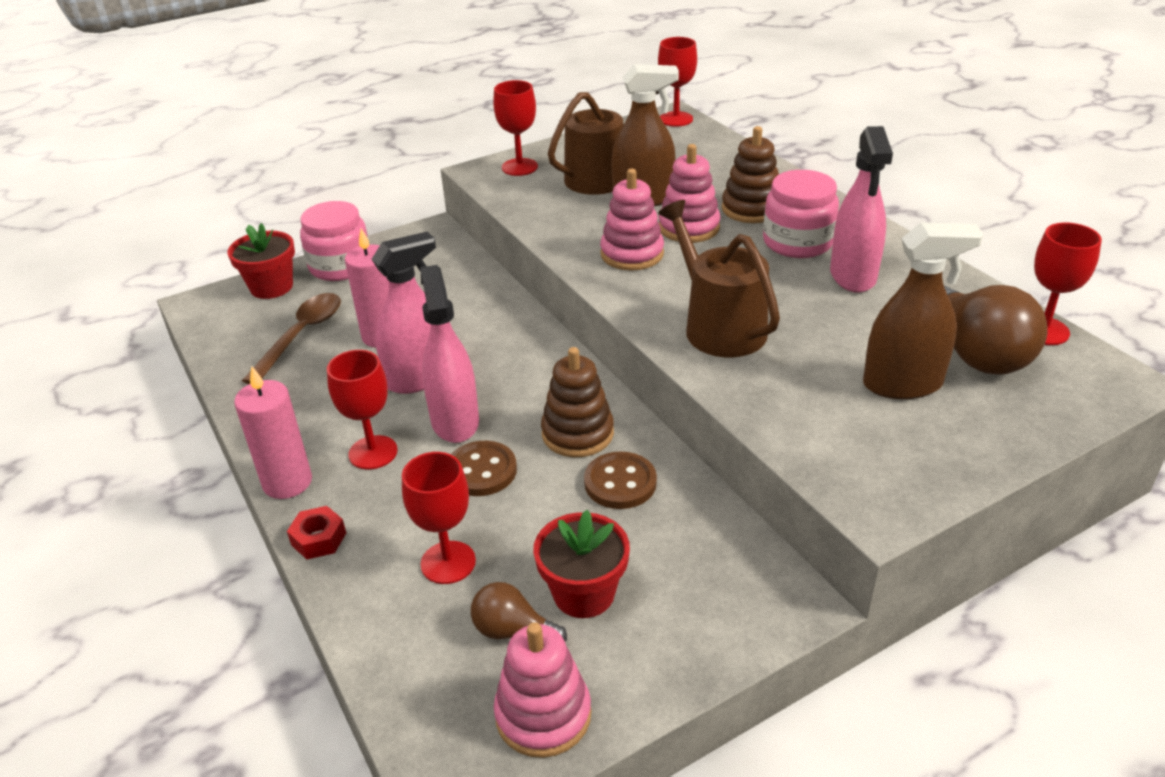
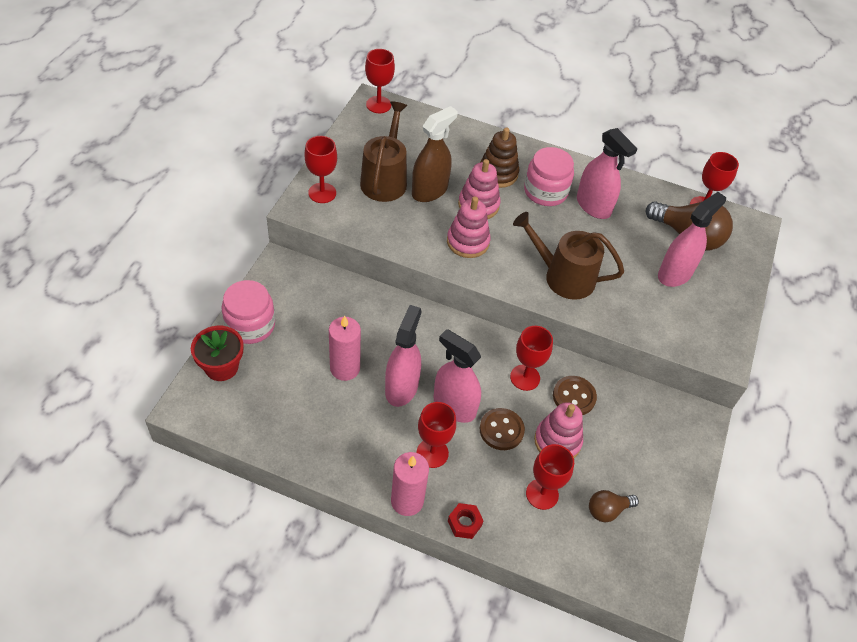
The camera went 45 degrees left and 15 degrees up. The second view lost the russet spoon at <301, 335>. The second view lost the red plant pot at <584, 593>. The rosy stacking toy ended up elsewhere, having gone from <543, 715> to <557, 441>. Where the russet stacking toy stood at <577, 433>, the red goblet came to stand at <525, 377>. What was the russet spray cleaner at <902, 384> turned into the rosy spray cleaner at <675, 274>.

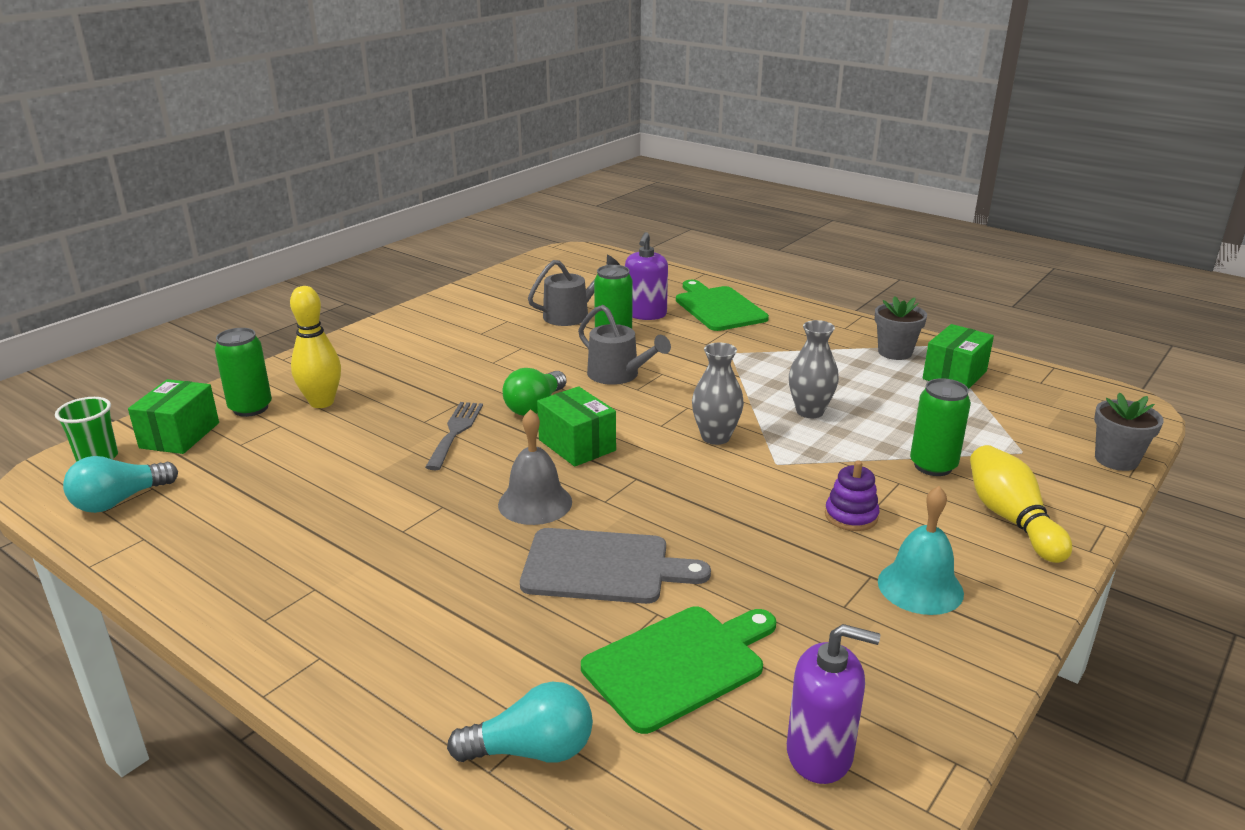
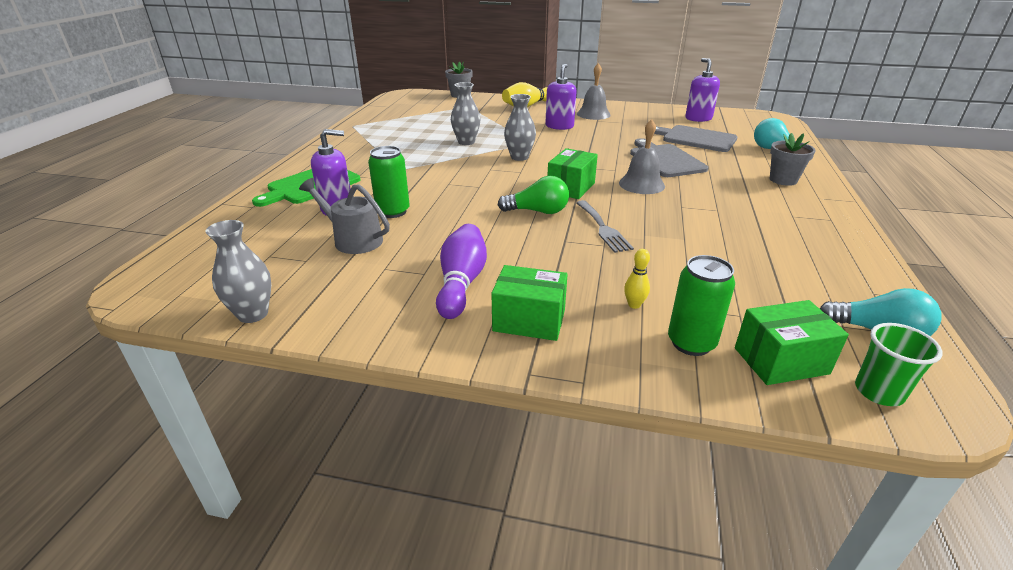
The camera went 115 degrees left and 5 degrees up. The second view lost the grey watering can at <618, 375>. The second view lost the green soda can at <933, 466>. The second view gained the grey tall vase at <253, 314>. The second view gained the purple bowling pin at <461, 283>. The grey plant pot ended up elsewhere, having gone from <895, 352> to <783, 180>. The green package ended up elsewhere, having gone from <954, 375> to <529, 320>. Where the purple stacking toy stood at <851, 516>, the purple soap pump came to stand at <559, 126>. What was the green chopping board at <679, 664> turned into the grey chopping board at <695, 138>. What was the turquoise hand bell at <920, 587> turned into the grey hand bell at <593, 114>. The grey fork at <455, 432> ended up facing another way, 90 degrees counterclockwise from before. The size of the golden bowling pin at <322, 402> changed by a factor of 0.50.

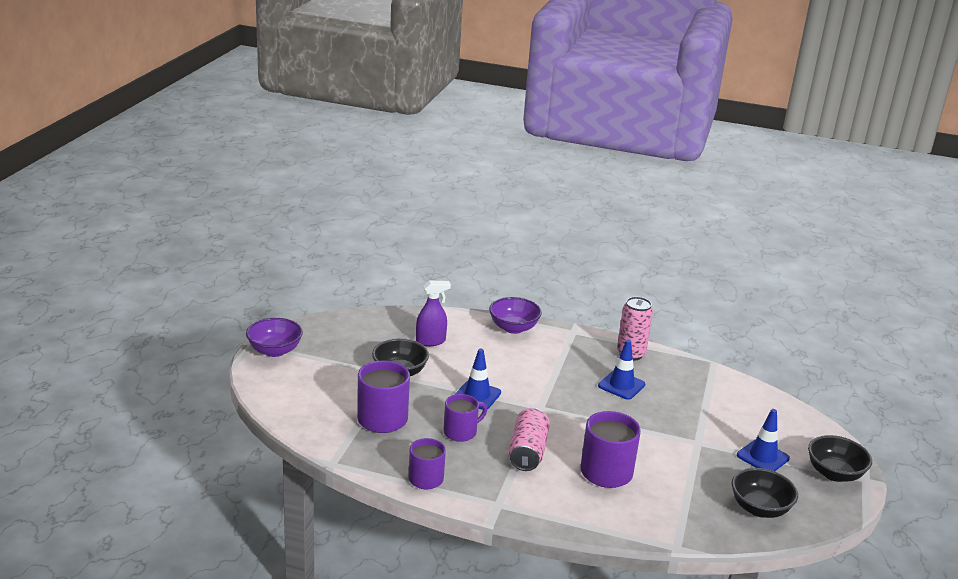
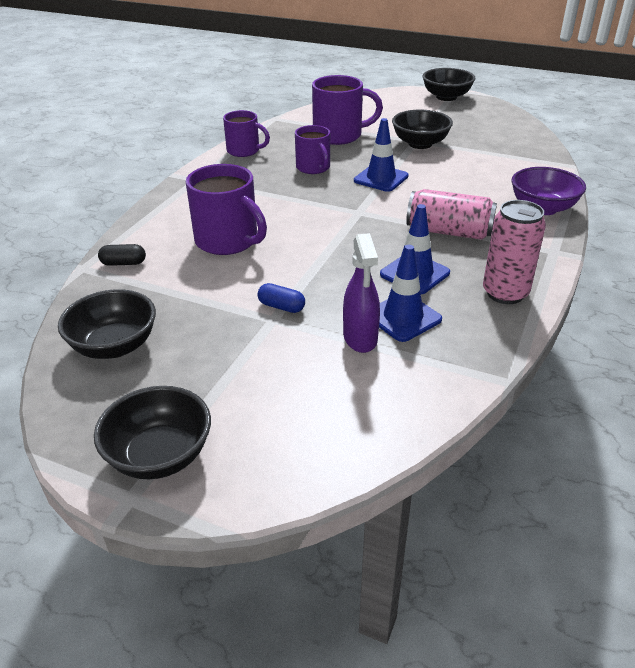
The camera went 100 degrees right and 10 degrees up. The second view gained the jet-black pill shape at <123, 263>. The second view gained the cobalt pill shape at <281, 307>. The purple spray cleaner ended up elsewhere, having gone from <431, 341> to <360, 338>. The rosy soda can ended up elsewhere, having gone from <527, 452> to <449, 232>. The cobalt traffic cone ended up elsewhere, having gone from <763, 457> to <403, 317>. What was the purple deep dish at <274, 351> turned into the jet-black deep dish at <446, 97>.

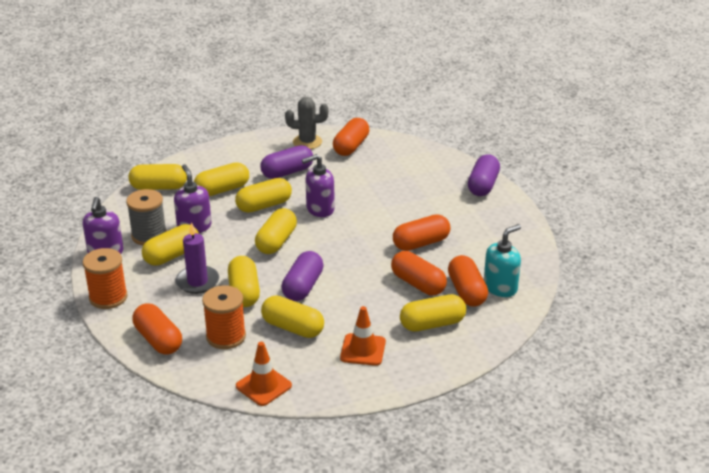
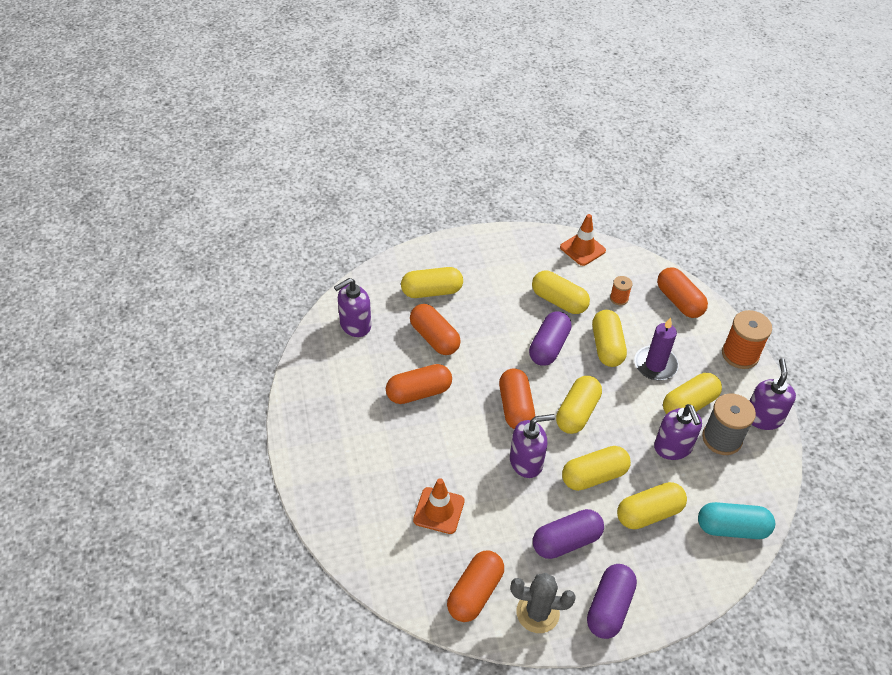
The camera went 175 degrees left and 15 degrees up. The bright orange traffic cone ended up elsewhere, having gone from <363, 350> to <439, 510>. The bright orange pill shape ended up elsewhere, having gone from <466, 291> to <515, 407>. The purple pill shape ended up elsewhere, having gone from <483, 185> to <609, 607>. What was the golden pill shape at <159, 187> turned into the turquoise pill shape at <732, 528>. What was the turquoise soap pump at <500, 287> turned into the purple soap pump at <355, 325>. The size of the bright orange reel of thread at <226, 336> changed by a factor of 0.52.

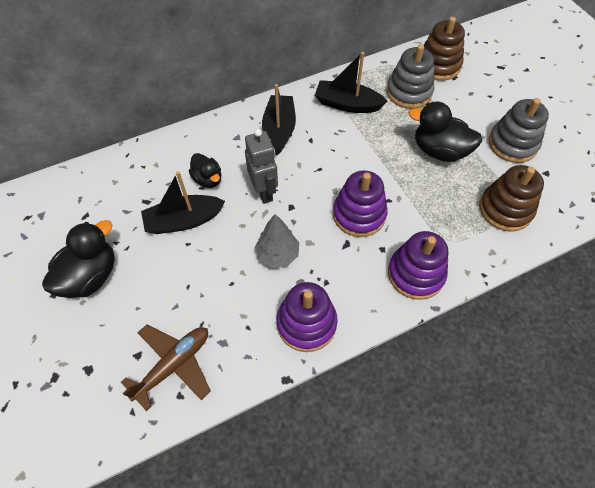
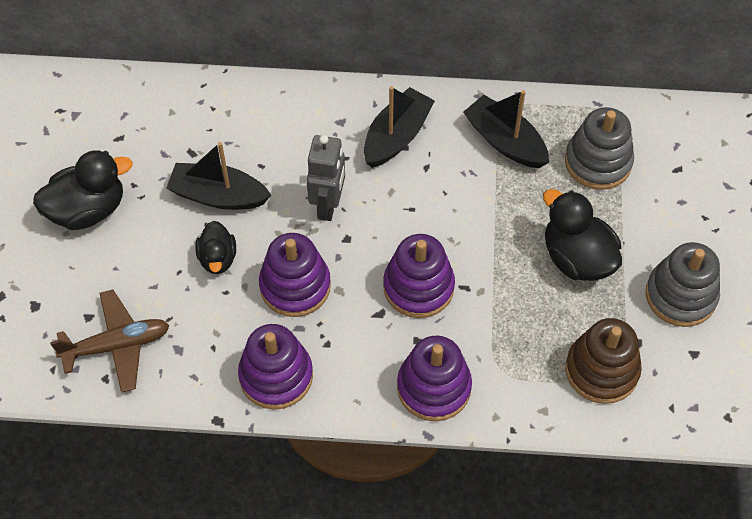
The camera went 30 degrees right and 0 degrees up. The second view lost the russet stacking toy at <438, 65>. The jet-black toy duck ended up elsewhere, having gone from <208, 179> to <217, 258>. Where the grey fir tree stood at <277, 254>, the purple stacking toy came to stand at <295, 286>.

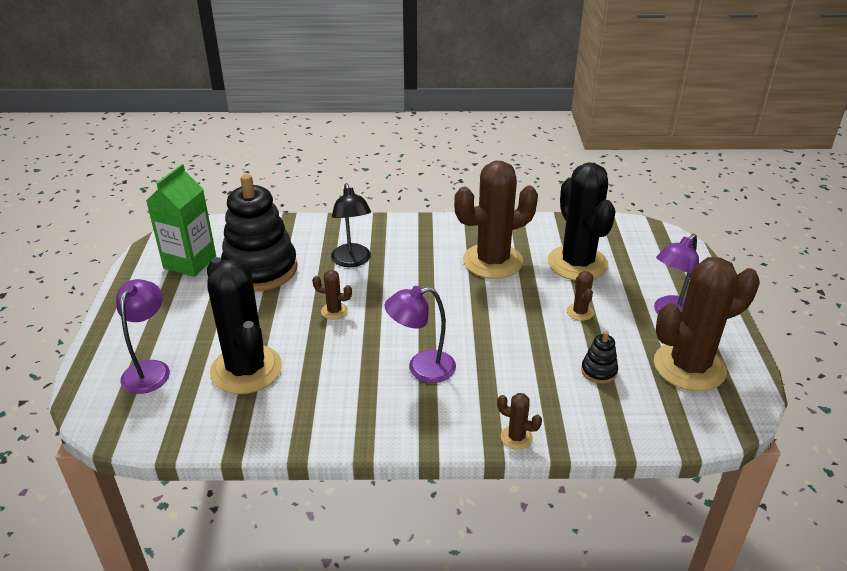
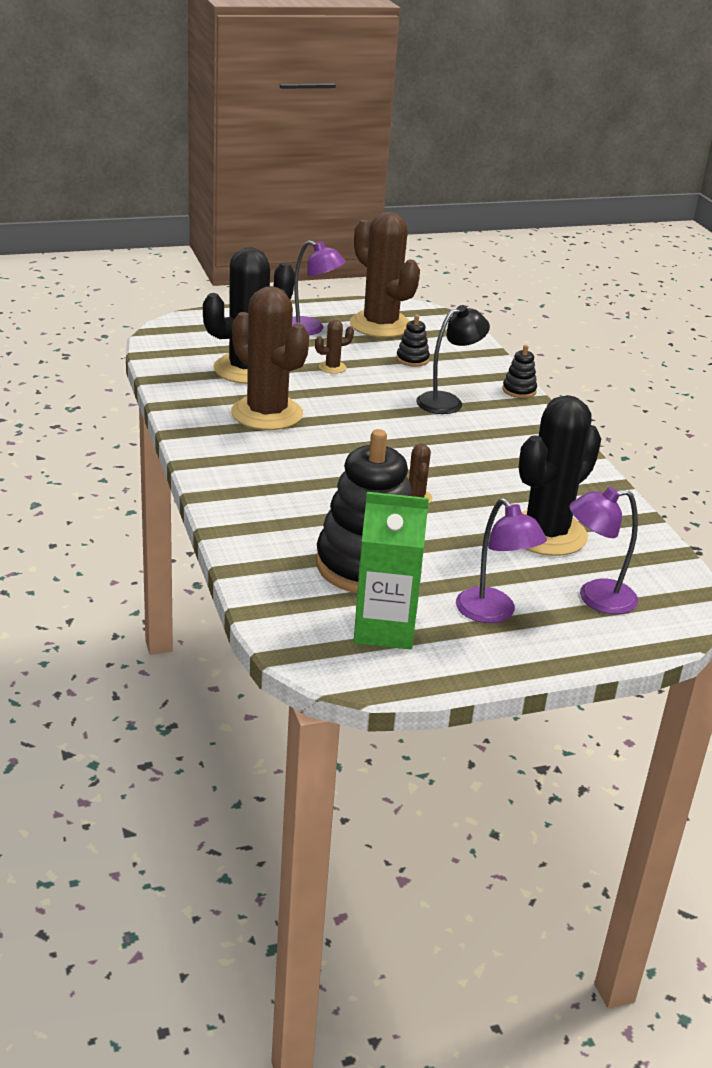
The camera went 110 degrees left and 5 degrees down. The jet-black reading lamp ended up elsewhere, having gone from <352, 261> to <447, 401>. The purple reading lamp ended up elsewhere, having gone from <421, 368> to <493, 613>. Where the russet saguaro cactus stood at <516, 437>, the jet-black stacking toy came to stand at <519, 390>.

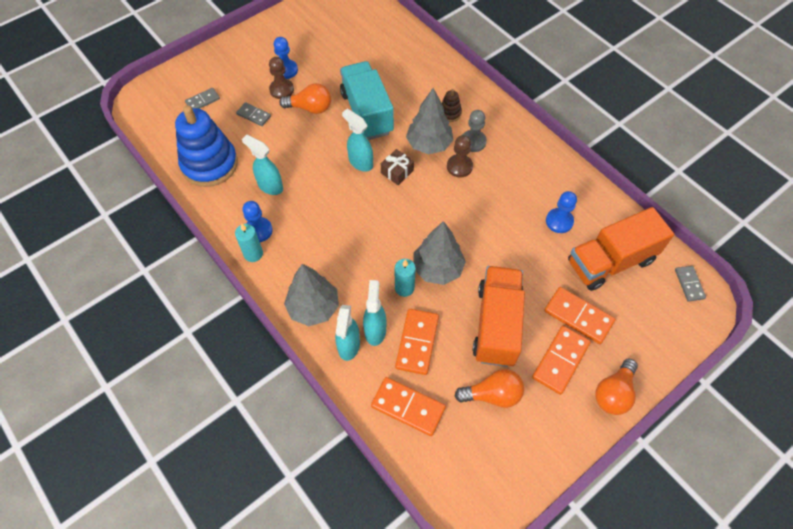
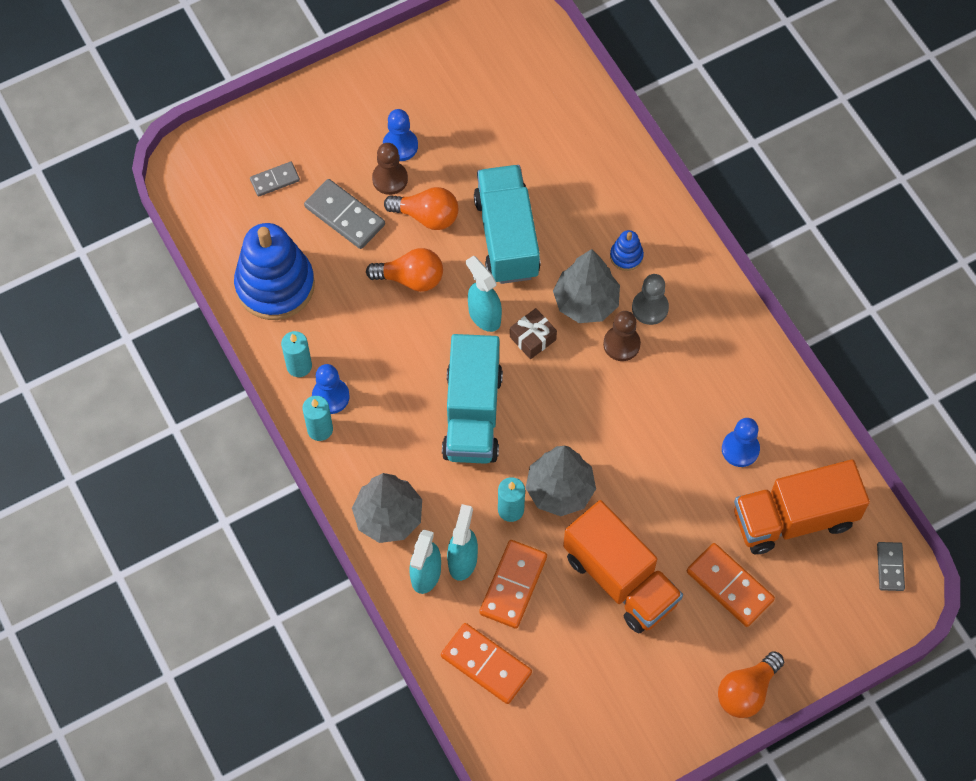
The camera went 10 degrees right and 5 degrees up. The second view lost the turquoise spray cleaner at <270, 186>. The second view lost the bright orange domino at <560, 360>. The second view gained the turquoise candle at <299, 366>. The second view gained the turquoise toy truck at <472, 414>. The bright orange bulb ended up elsewhere, having gone from <492, 394> to <411, 278>. What was the russet stacking toy at <450, 113> turned into the cobalt stacking toy at <626, 256>. The bright orange toy truck at <496, 325> ended up facing another way, 120 degrees clockwise from before. The size of the grey domino at <254, 115> changed by a factor of 1.67.

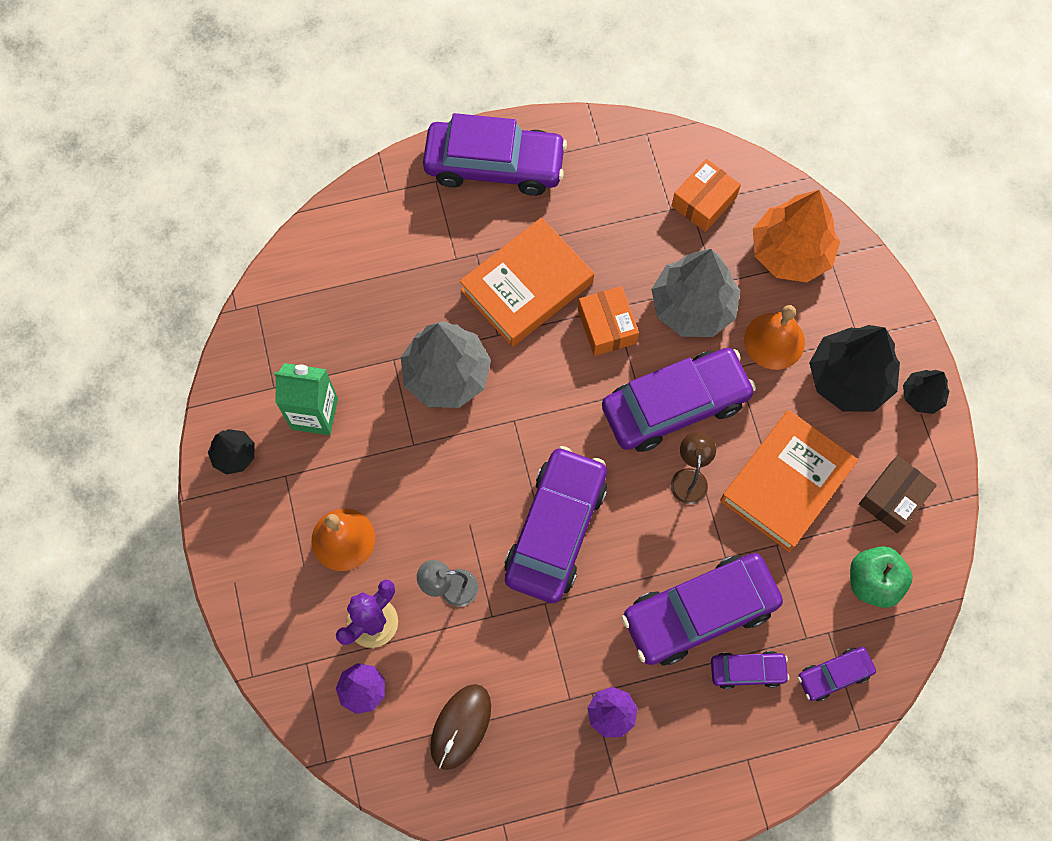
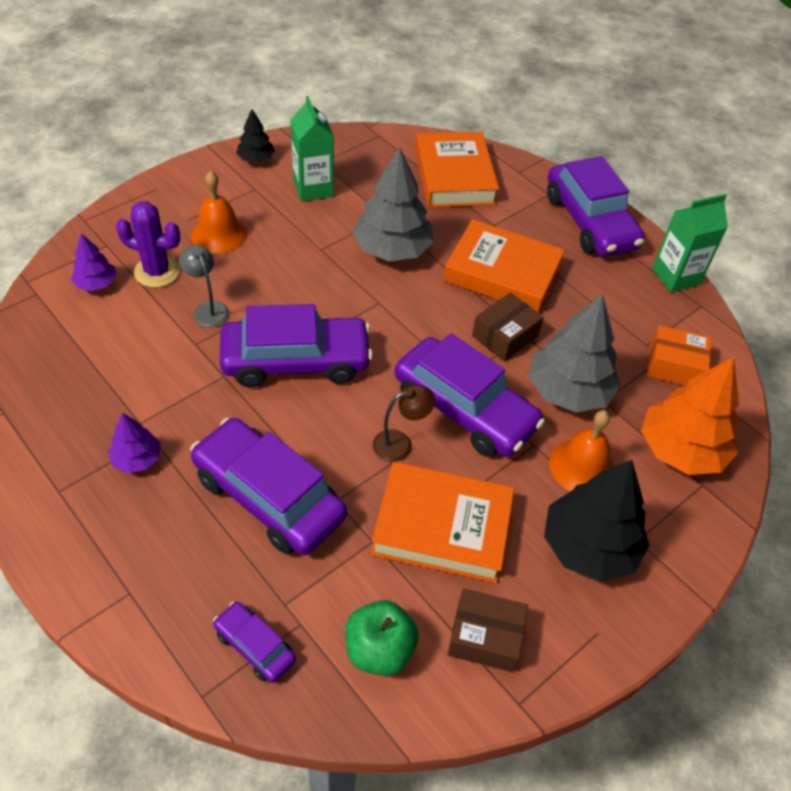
The camera went 60 degrees right and 20 degrees down. The second view lost the russet mouse at <461, 726>. The second view lost the purple car at <747, 671>. The second view lost the jet-black fir tree at <922, 396>. The second view gained the bright orange hardcover at <454, 176>. The second view gained the green carton at <675, 276>. What was the bright orange package at <607, 326> turned into the russet package at <505, 336>.

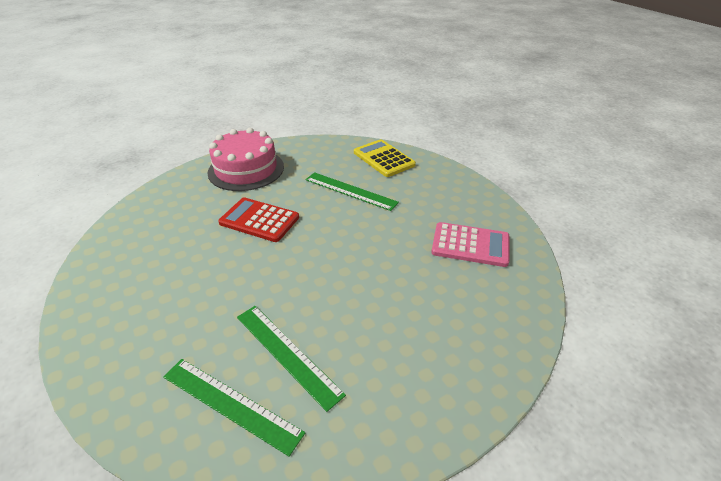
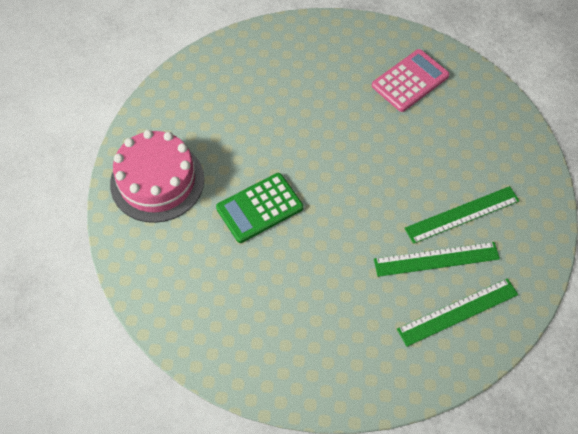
The camera went 55 degrees left and 20 degrees up. The second view lost the golden calculator at <383, 159>. The green straightedge ended up elsewhere, having gone from <350, 191> to <462, 214>. What was the red calculator at <259, 220> turned into the green calculator at <259, 208>.

